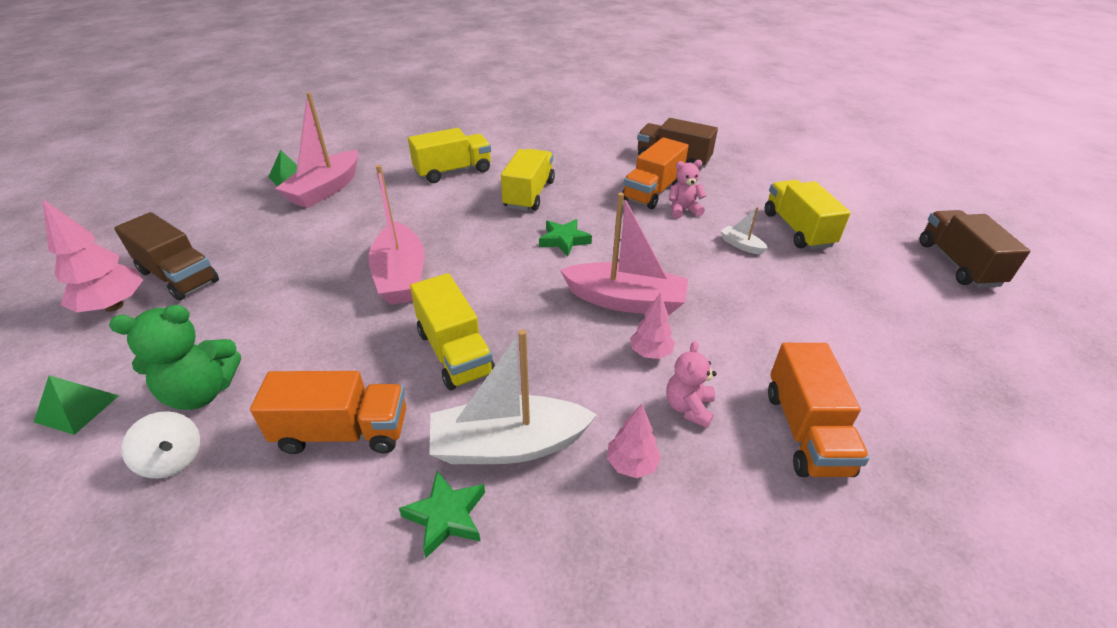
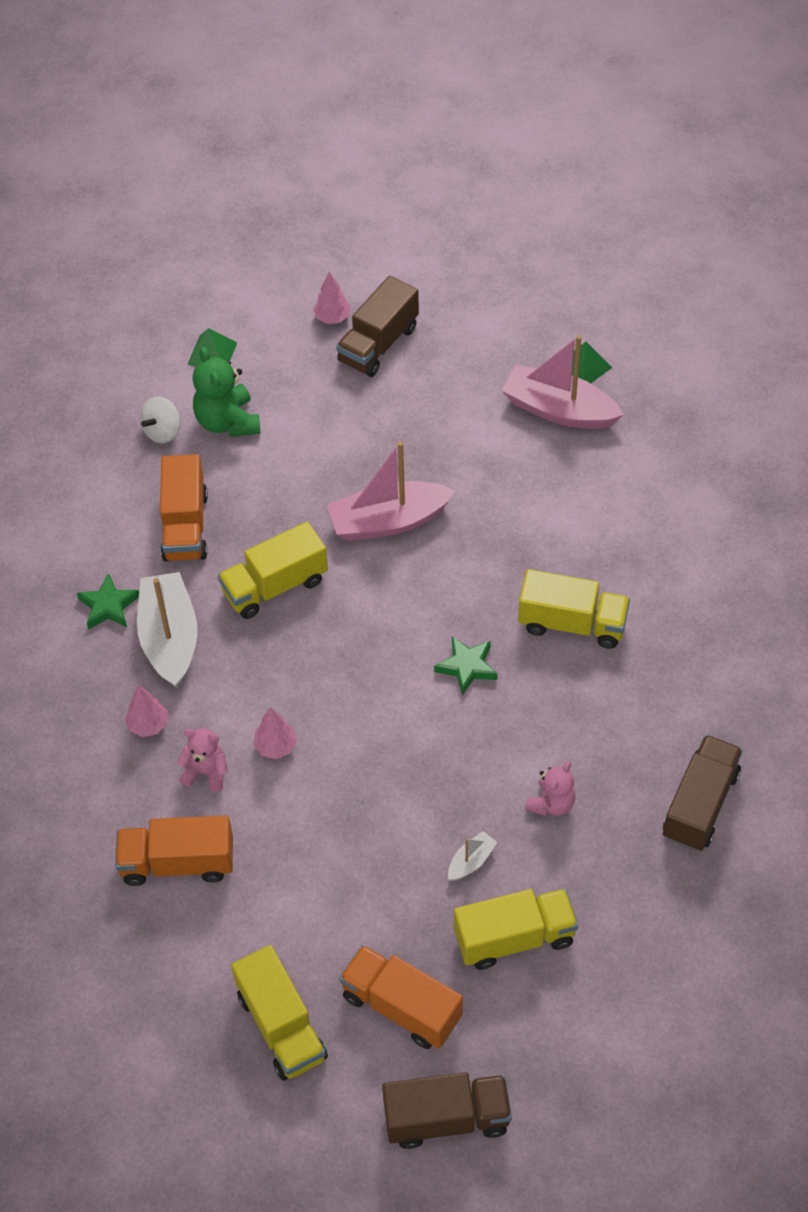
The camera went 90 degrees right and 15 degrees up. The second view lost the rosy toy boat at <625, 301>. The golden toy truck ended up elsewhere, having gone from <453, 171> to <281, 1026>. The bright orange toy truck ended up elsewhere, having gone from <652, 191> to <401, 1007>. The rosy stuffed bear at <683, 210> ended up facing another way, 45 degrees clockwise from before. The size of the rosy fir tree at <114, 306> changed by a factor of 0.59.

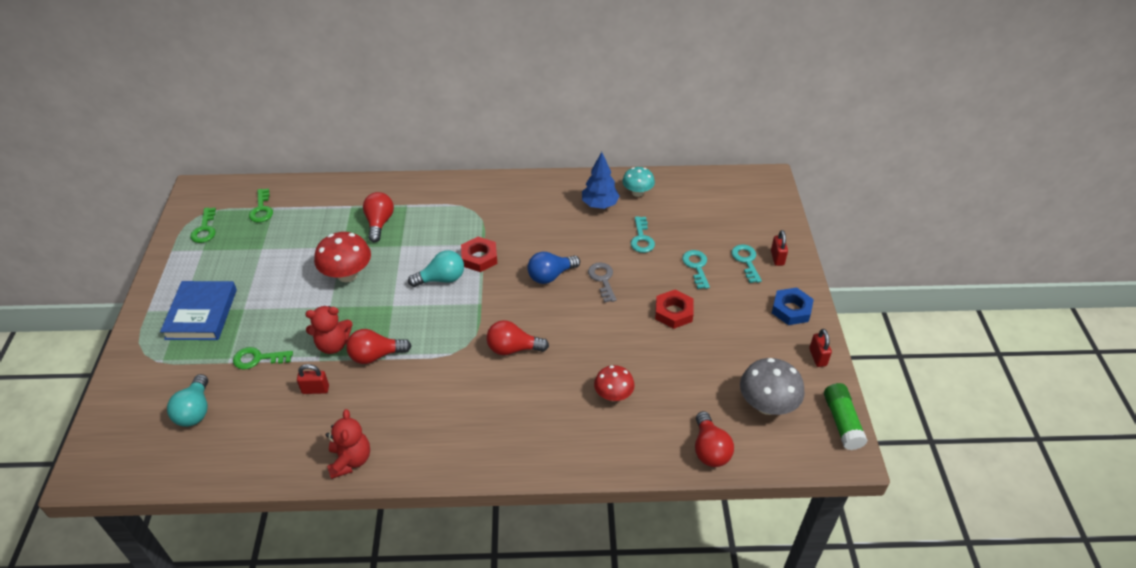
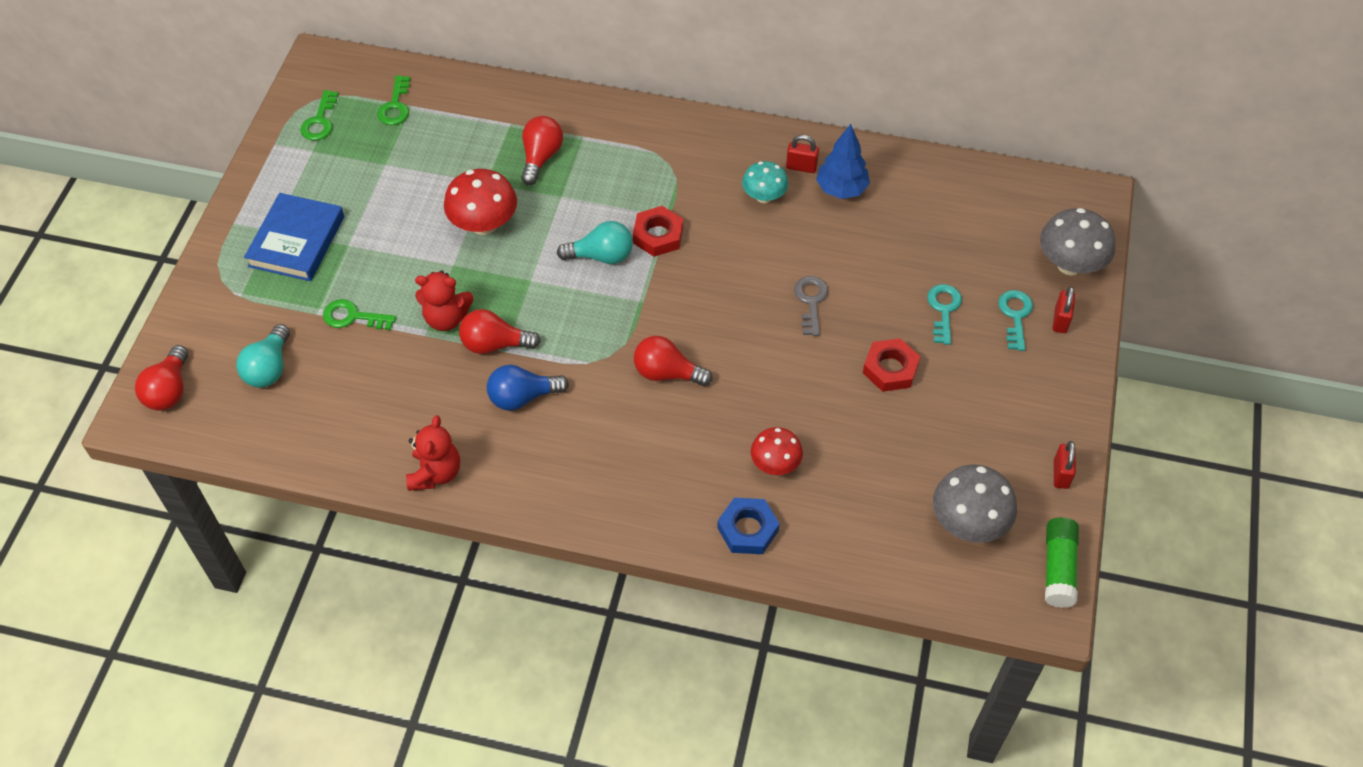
The camera went 15 degrees right and 10 degrees up. The second view lost the turquoise door key at <641, 238>. The second view gained the grey fungus at <1070, 264>. The red padlock ended up elsewhere, having gone from <315, 389> to <801, 167>. The cobalt bulb ended up elsewhere, having gone from <550, 276> to <522, 397>. The turquoise fungus ended up elsewhere, having gone from <637, 192> to <764, 196>. The red bulb ended up elsewhere, having gone from <709, 449> to <169, 390>. The cobalt hex nut ended up elsewhere, having gone from <791, 309> to <748, 529>.

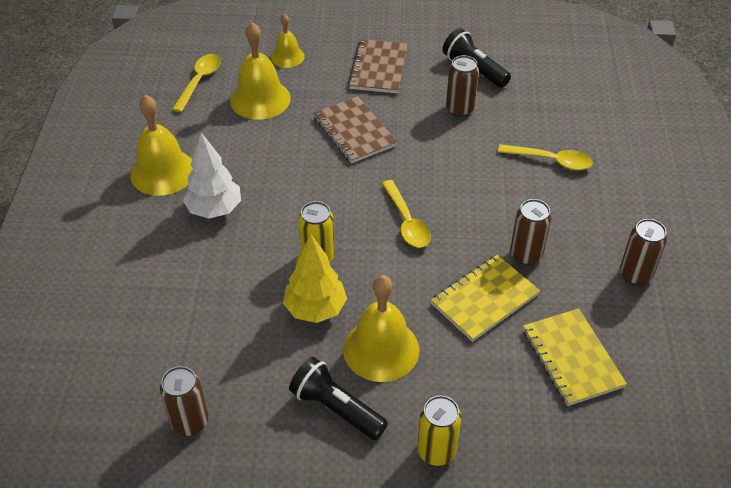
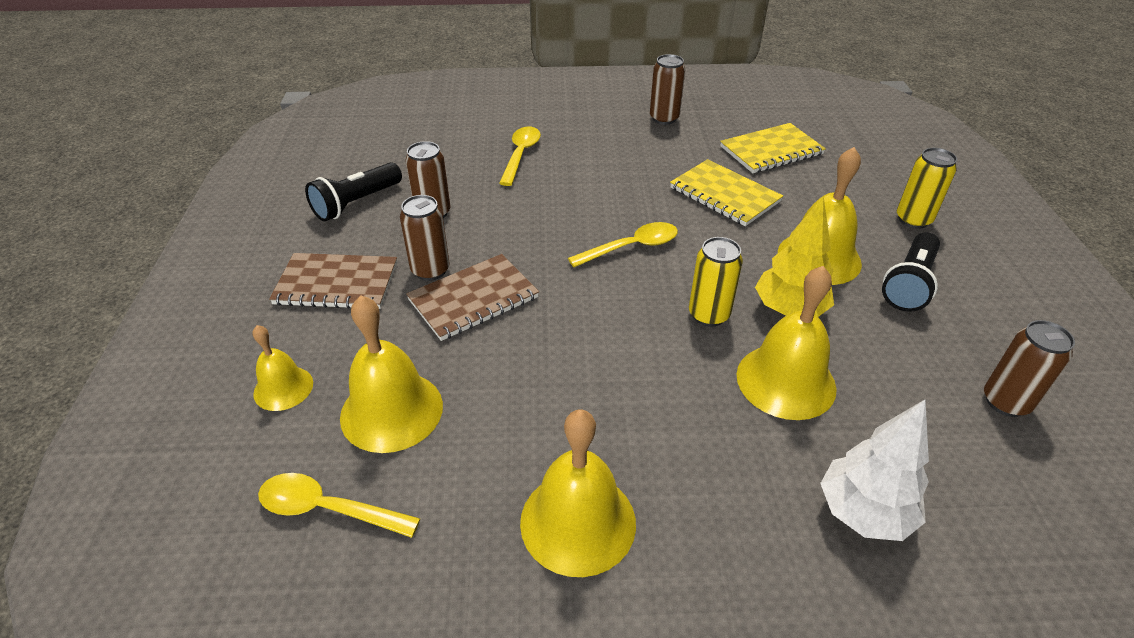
The camera went 95 degrees left and 5 degrees down. The second view gained the golden hand bell at <786, 381>. The white fir tree ended up elsewhere, having gone from <214, 210> to <863, 513>. The russet soda can ended up elsewhere, having gone from <526, 255> to <430, 270>.

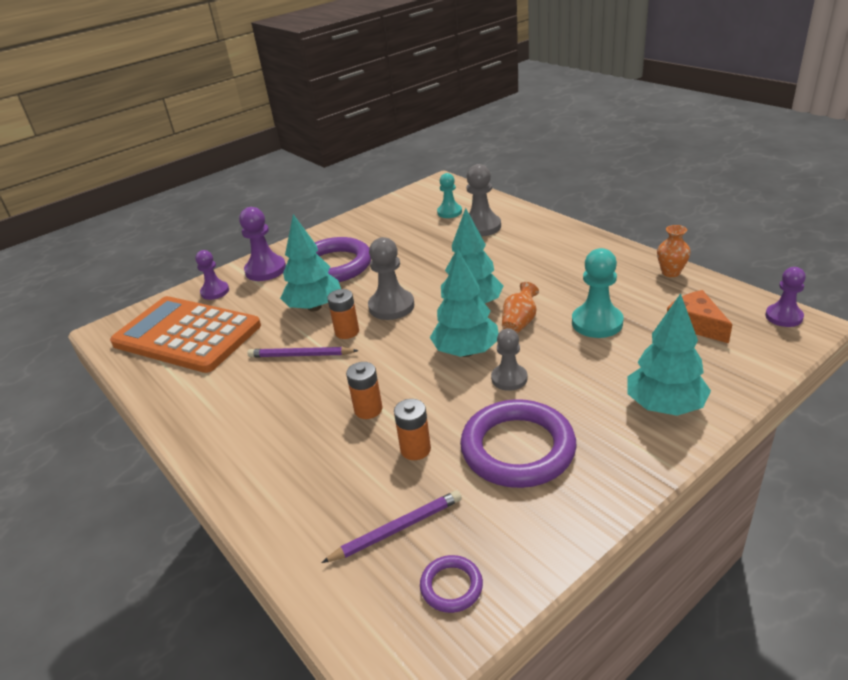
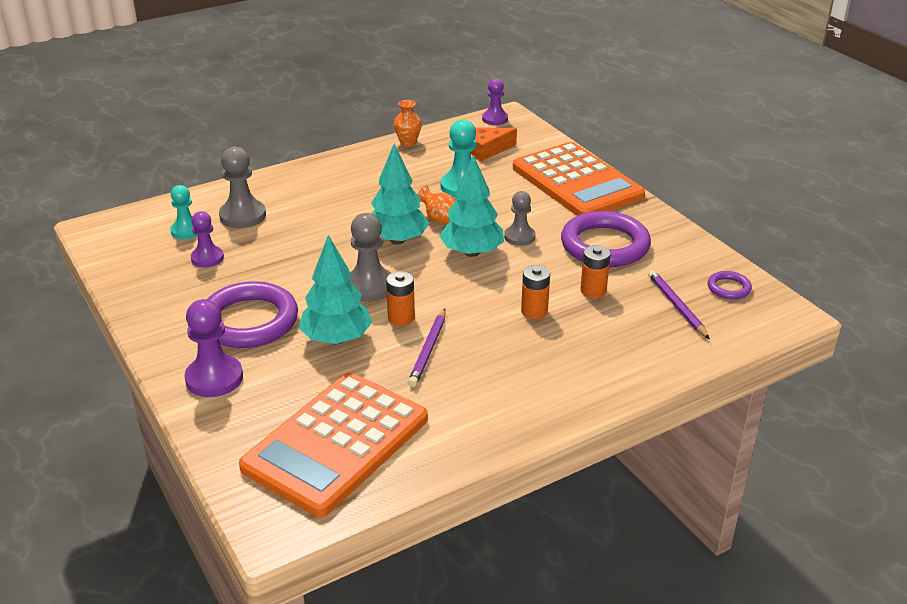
The camera went 85 degrees left and 0 degrees up. The purple pawn ended up elsewhere, having gone from <215, 292> to <207, 258>. Where the turquoise fir tree stood at <664, 406>, the bright orange calculator came to stand at <576, 182>.

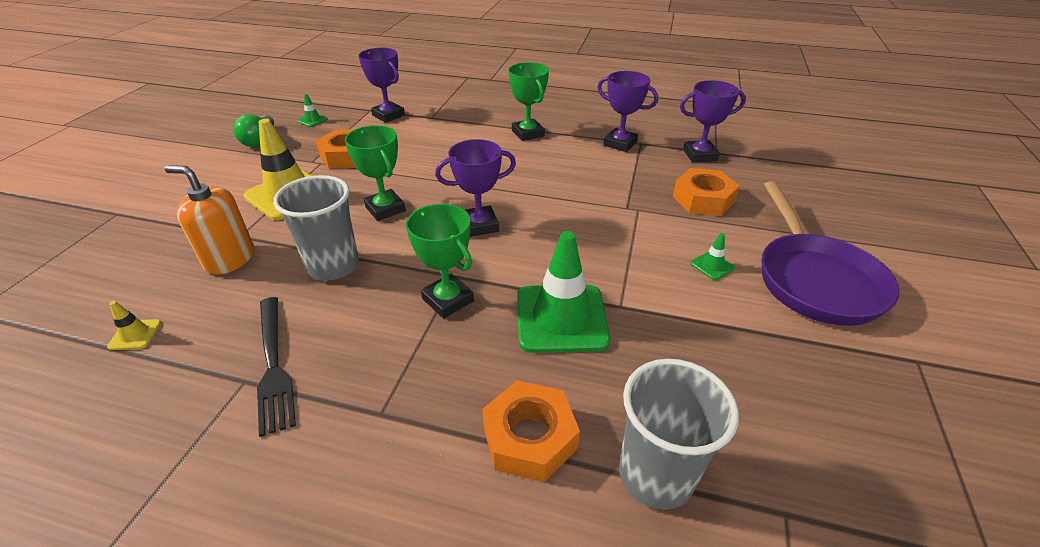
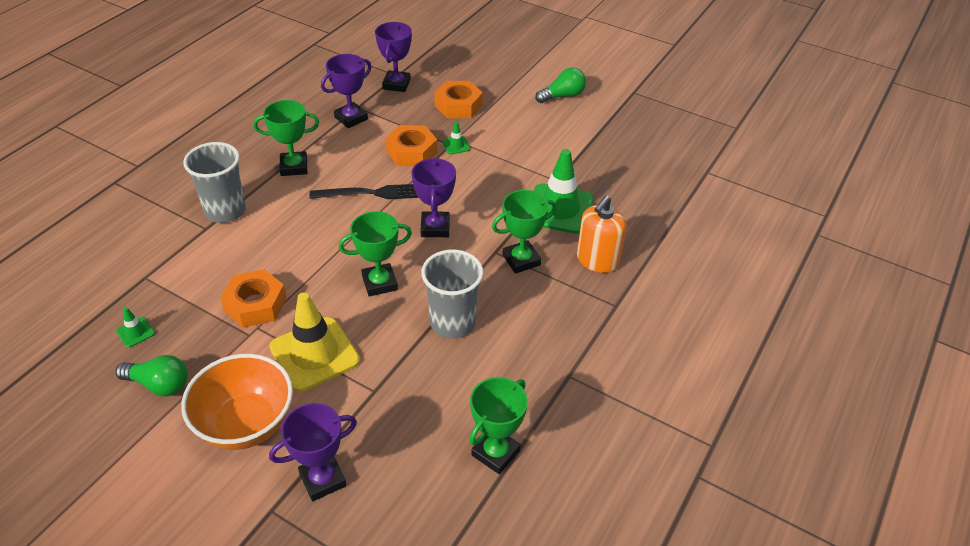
The camera went 75 degrees left and 5 degrees up. The second view gained the bright orange deep dish at <246, 424>. The bright orange soap pump ended up elsewhere, having gone from <230, 259> to <597, 260>. The jet-black fork ended up elsewhere, having gone from <273, 365> to <372, 193>. The purple trophy ended up elsewhere, having gone from <388, 115> to <322, 479>. The bright orange hex nut ended up elsewhere, having gone from <529, 437> to <411, 152>. The grey cup ended up elsewhere, having gone from <655, 475> to <225, 211>. The green traffic cone ended up elsewhere, having gone from <712, 266> to <456, 145>. Where the golden traffic cone stood at <135, 335>, the green trophy came to stand at <495, 453>. Where the purple skillet stood at <814, 280>, the green bulb came to stand at <562, 96>.

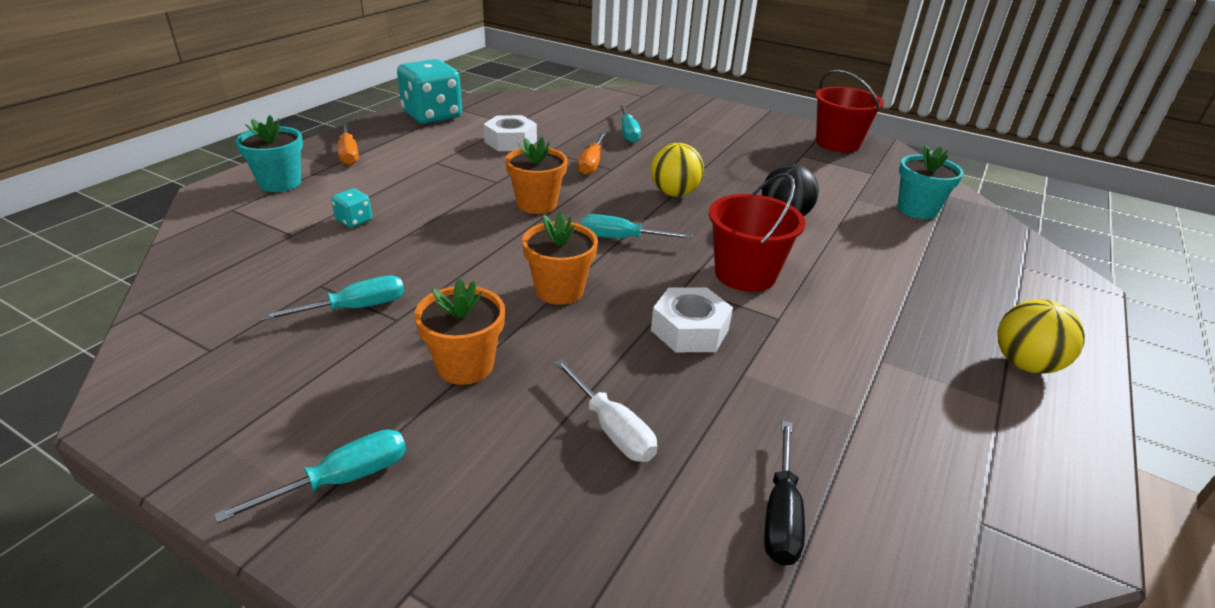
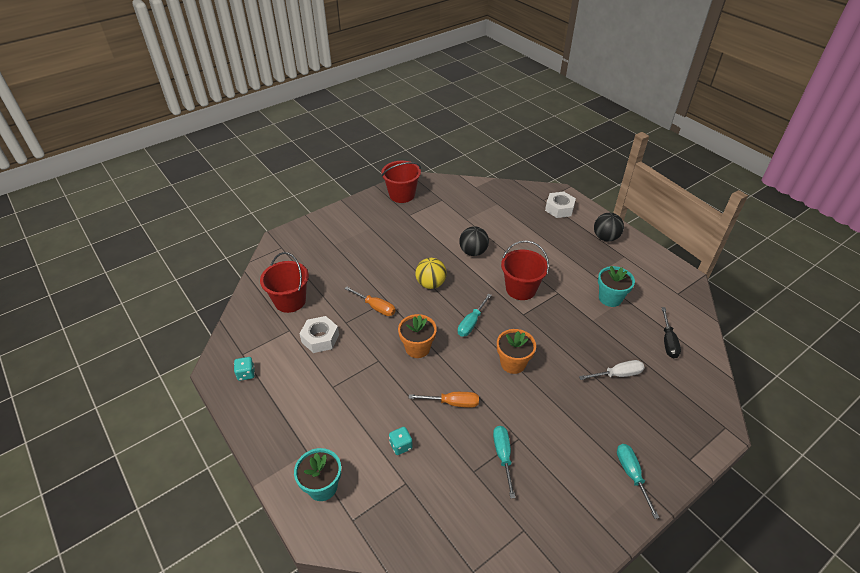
The camera went 65 degrees left and 10 degrees up. The second view lost the bright orange plant pot at <465, 365>. The second view lost the turquoise flat screwdriver at <628, 133>. The second view gained the red pail at <290, 301>. The bright orange flat screwdriver ended up elsewhere, having gone from <348, 154> to <452, 403>. The white hex nut ended up elsewhere, having gone from <689, 330> to <559, 209>. The turquoise plant pot ended up elsewhere, having gone from <917, 210> to <610, 298>. What was the golden sphere at <1025, 364> turned into the jet-black sphere at <605, 238>. The jet-black flat screwdriver at <781, 514> ended up facing another way, 60 degrees clockwise from before. The size of the turquoise game die at <432, 116> changed by a factor of 0.44.

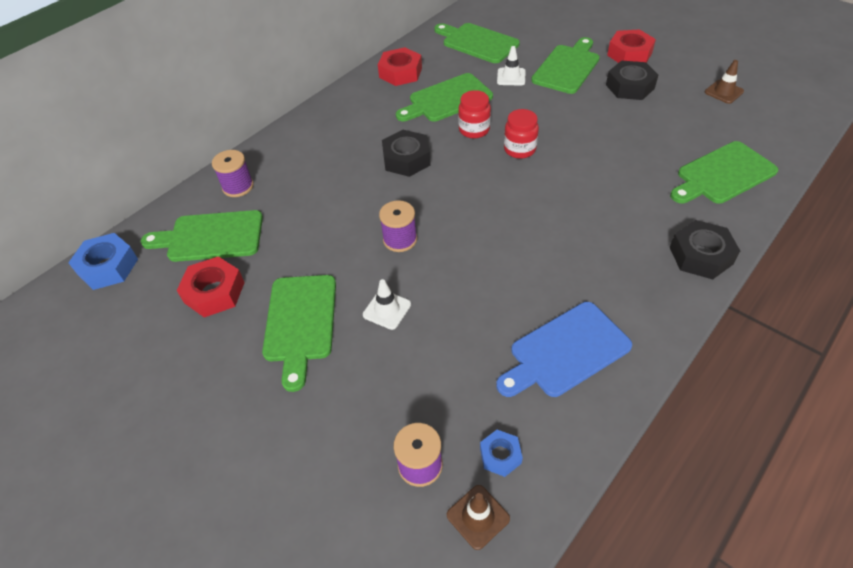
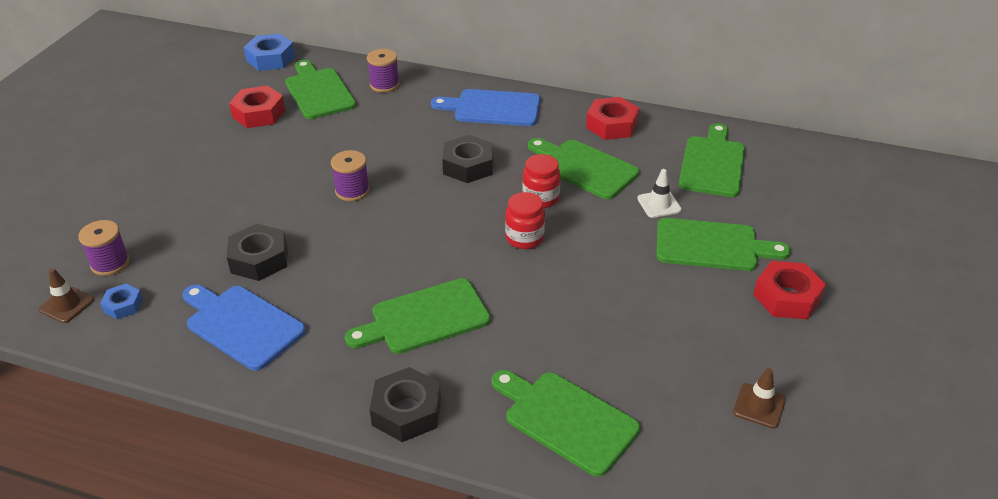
The camera went 65 degrees right and 10 degrees down. The second view lost the white traffic cone at <387, 309>. The second view gained the cobalt chopping board at <492, 108>. The green chopping board ended up elsewhere, having gone from <300, 322> to <424, 318>. The jet-black hex nut ended up elsewhere, having gone from <630, 86> to <259, 259>.

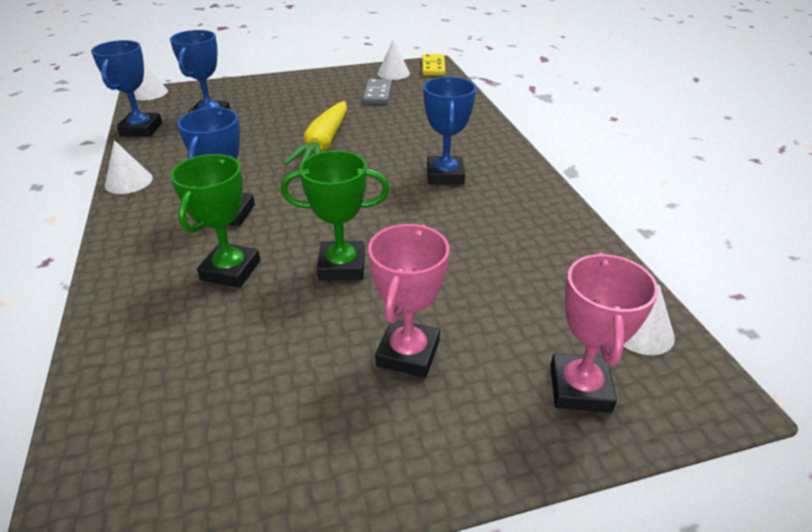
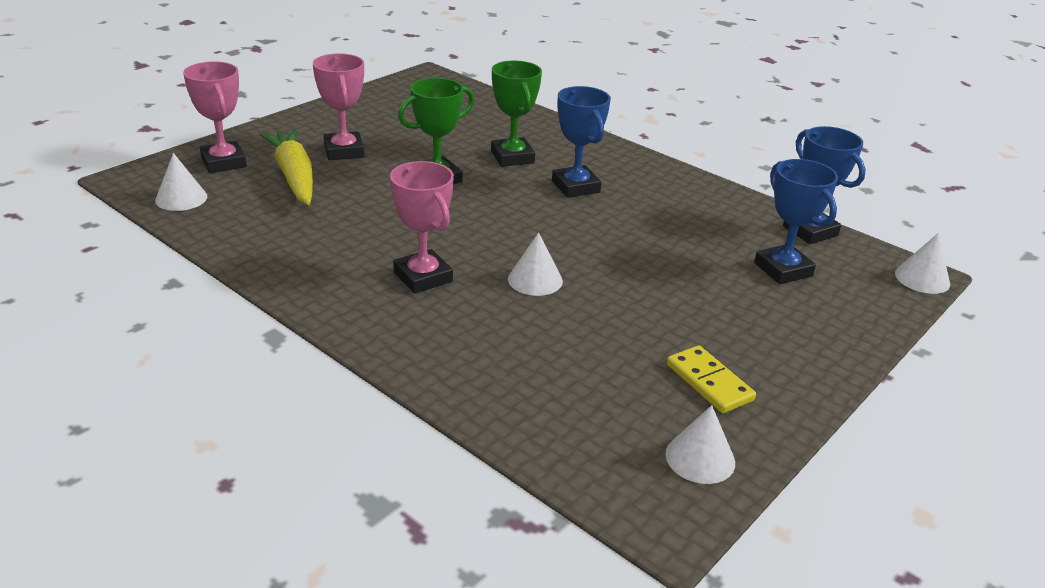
The camera went 145 degrees right and 5 degrees down. The second view lost the grey domino at <377, 94>. The white cone shape ended up elsewhere, having gone from <128, 181> to <535, 280>. The golden toy carrot ended up elsewhere, having gone from <323, 144> to <294, 176>. The golden domino ended up elsewhere, having gone from <433, 67> to <709, 382>. What was the cobalt trophy at <445, 175> turned into the rosy trophy at <423, 277>.

